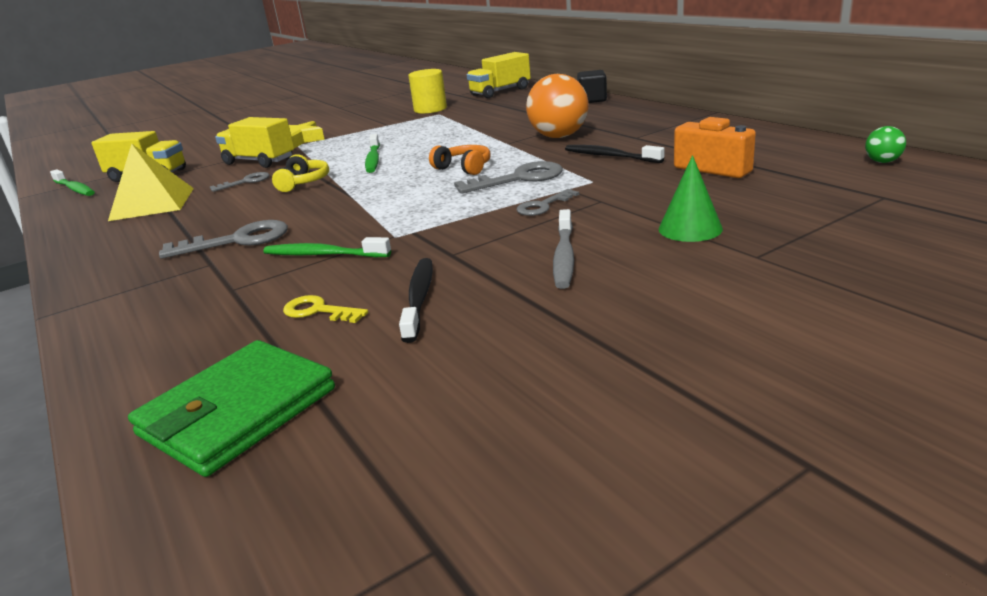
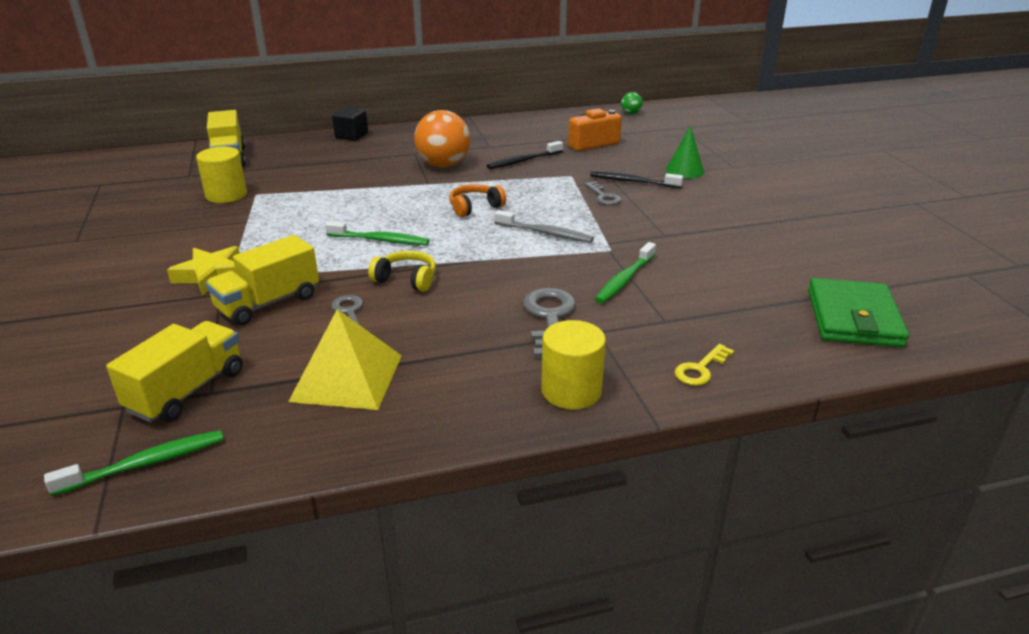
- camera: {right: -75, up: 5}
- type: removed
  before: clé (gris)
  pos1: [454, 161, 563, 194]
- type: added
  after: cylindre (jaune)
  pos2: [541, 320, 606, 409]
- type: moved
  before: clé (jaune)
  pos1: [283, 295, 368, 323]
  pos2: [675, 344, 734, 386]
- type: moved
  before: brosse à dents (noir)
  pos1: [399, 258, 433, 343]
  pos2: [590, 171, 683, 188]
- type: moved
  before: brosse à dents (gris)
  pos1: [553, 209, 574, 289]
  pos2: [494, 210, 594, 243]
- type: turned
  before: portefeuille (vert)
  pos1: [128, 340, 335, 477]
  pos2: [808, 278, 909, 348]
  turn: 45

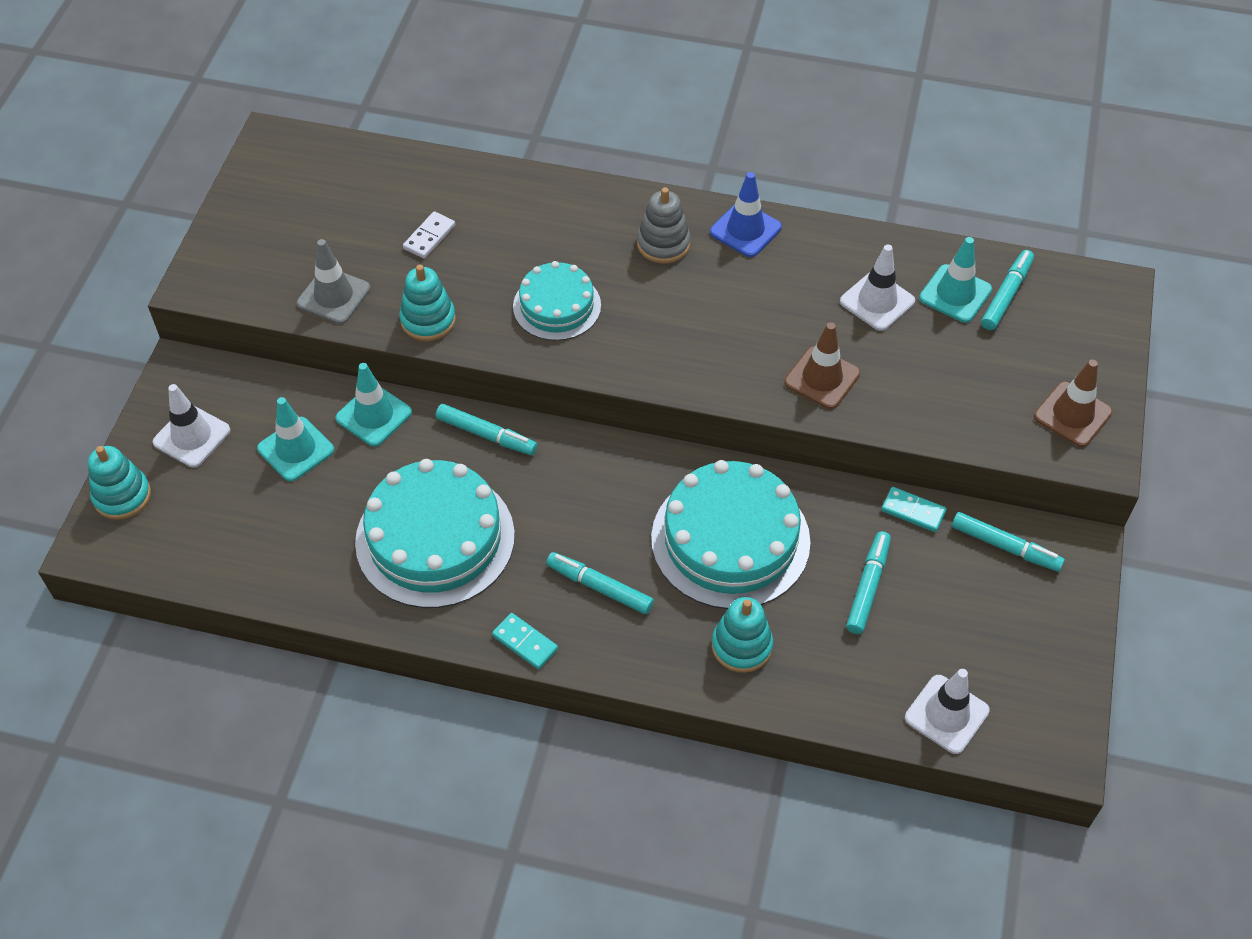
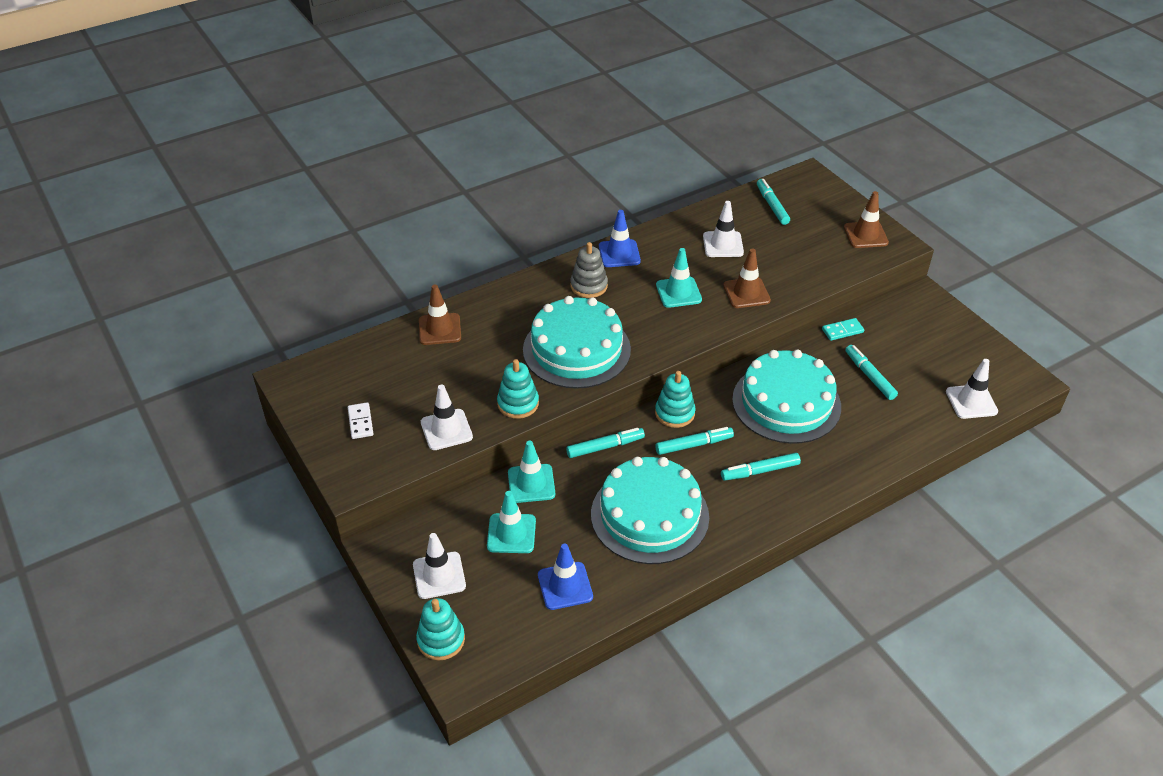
- camera: {right: -45, up: -10}
- type: removed
  before: domino (turquoise)
  pos1: [492, 613, 558, 669]
- type: added
  after: cône de chantier (marron)
  pos2: [419, 285, 461, 345]
- type: added
  after: cône de chantier (bleu)
  pos2: [538, 544, 593, 610]
- type: moved
  before: domino (blanc)
  pos1: [403, 211, 455, 259]
  pos2: [348, 402, 373, 439]
- type: moved
  before: jouet à empiler (turquoise)
  pos1: [712, 597, 773, 673]
  pos2: [655, 371, 696, 428]
- type: moved
  before: cône de chantier (turquoise)
  pos1: [919, 237, 992, 323]
  pos2: [656, 248, 702, 308]
- type: moved
  before: feutre (turquoise)
  pos1: [952, 512, 1065, 572]
  pos2: [655, 427, 734, 455]
- type: recoloured
  before: cône de chantier (gris)
  after: cône de chantier (blanc)
  pos1: [297, 239, 371, 324]
  pos2: [421, 385, 473, 450]
- type: resized
  before: gâteau (turquoise)
  pos1: [513, 261, 601, 341]
  pos2: [523, 296, 631, 389]
  scale: 1.69

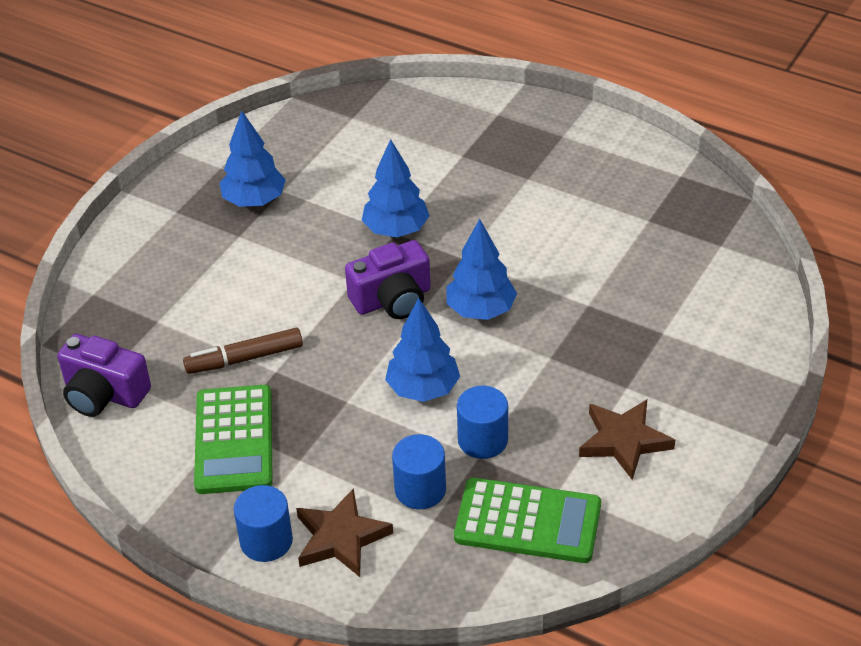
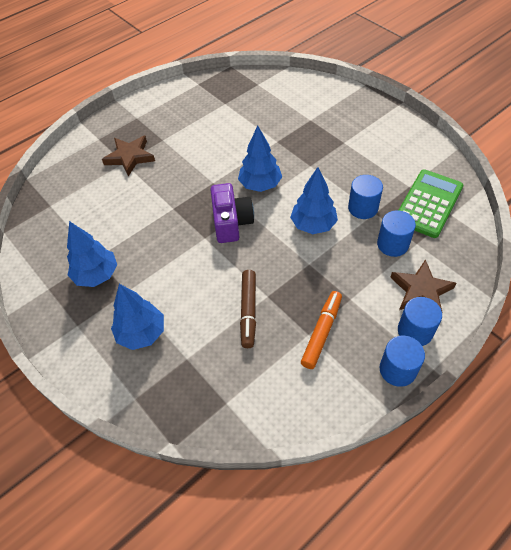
- camera: {right: -70, up: 10}
- type: removed
  before: appareil photo (violet)
  pos1: [57, 334, 151, 417]
- type: added
  after: cylindre (bleu)
  pos2: [380, 336, 425, 387]
- type: moved
  before: arbre (bleu)
  pos1: [362, 139, 430, 237]
  pos2: [111, 284, 164, 350]
- type: moved
  before: étoile (marron)
  pos1: [579, 400, 675, 480]
  pos2: [102, 136, 155, 177]
- type: replaced
  before: calculatrice (vert)
  after: feutre (orange)
  pos1: [194, 385, 273, 494]
  pos2: [301, 291, 342, 369]

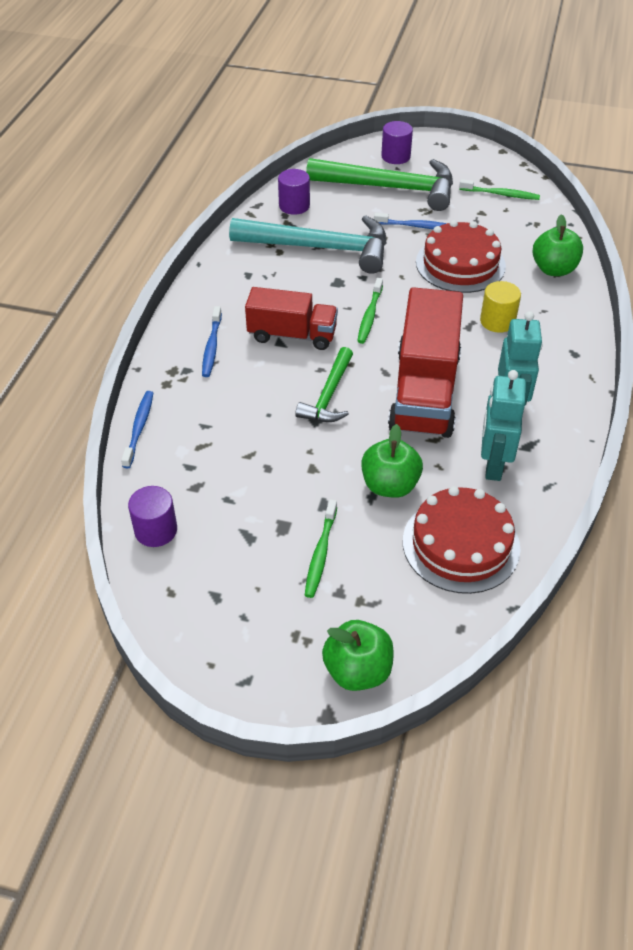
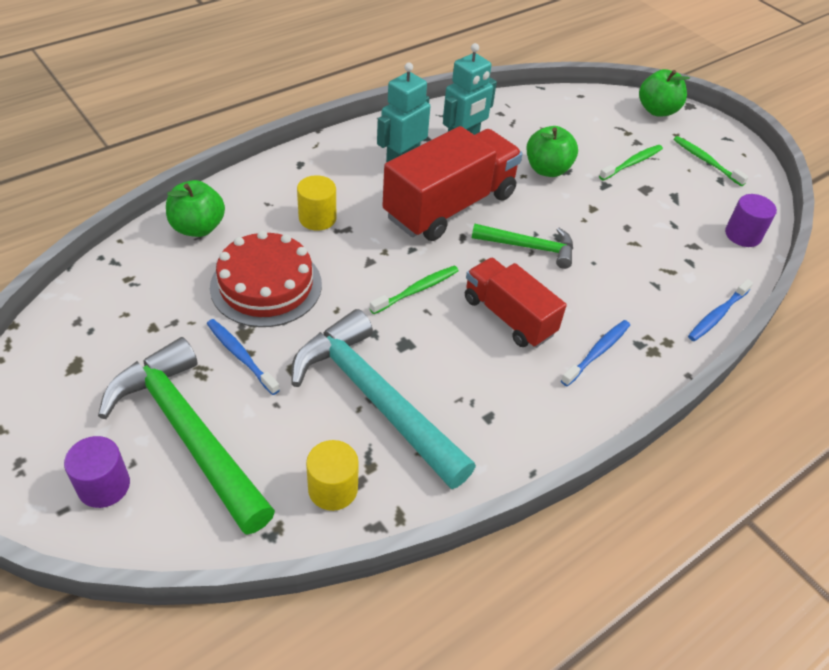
- camera: {right: -145, up: 0}
- type: removed
  before: gâteau (rouge)
  pos1: [403, 486, 520, 594]
- type: moved
  before: brosse à dents (vert)
  pos1: [459, 179, 540, 200]
  pos2: [674, 136, 749, 186]
- type: recoloured
  before: cylindre (violet)
  after: cylindre (jaune)
  pos1: [278, 169, 310, 215]
  pos2: [306, 440, 359, 511]
- type: turned
  before: marteau (vert)
  pos1: [295, 347, 353, 422]
  pos2: [472, 224, 573, 269]
  turn: 45

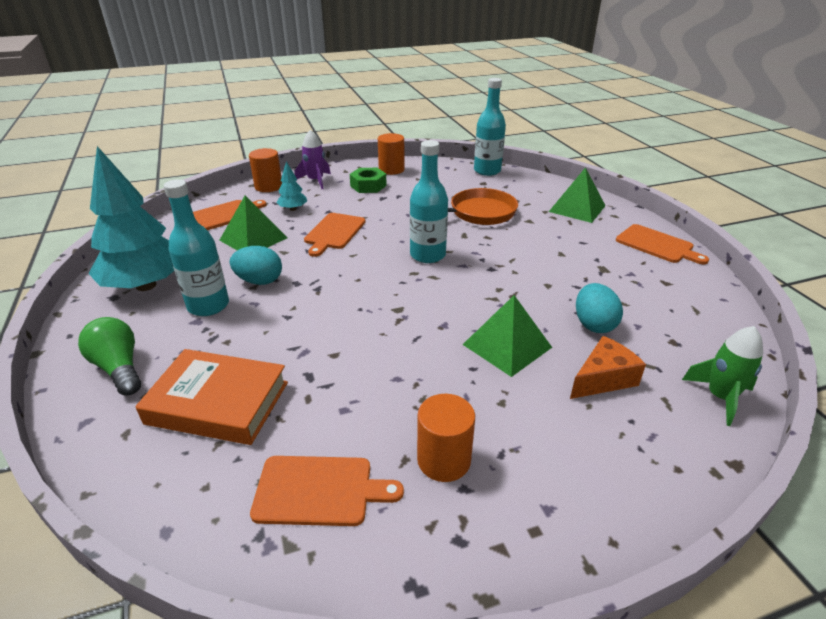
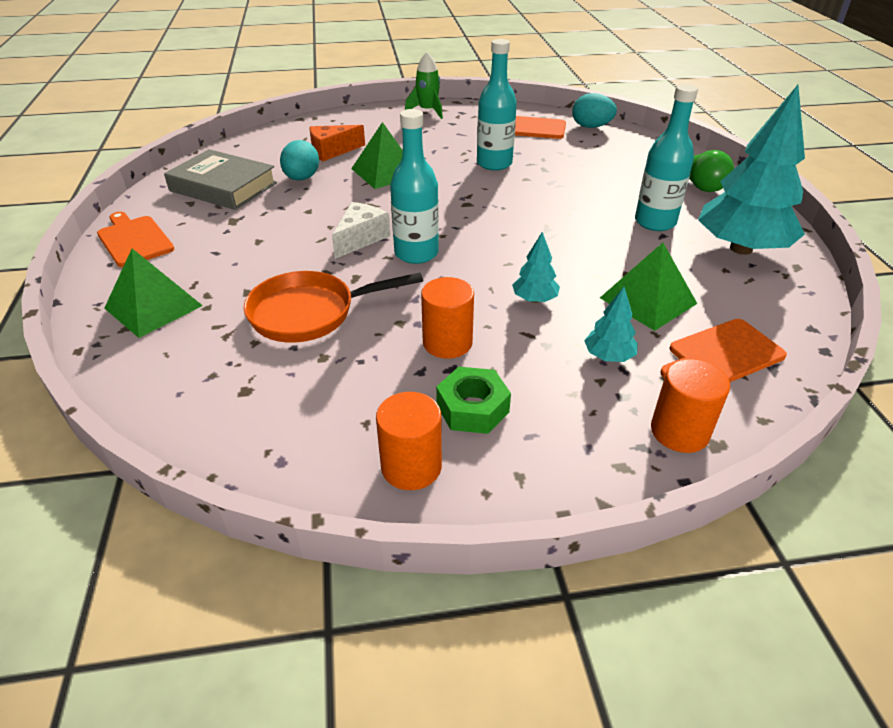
- camera: {right: -170, up: 5}
- type: removed
  before: livre (orange)
  pos1: [135, 349, 288, 445]
- type: removed
  before: fusée (violet)
  pos1: [295, 130, 331, 189]
- type: added
  after: livre (gris)
  pos2: [164, 149, 277, 210]
- type: added
  after: fromage (blanc)
  pos2: [332, 202, 391, 259]
- type: moved
  before: œuf (turquoise)
  pos1: [230, 246, 282, 285]
  pos2: [572, 93, 617, 128]
- type: moved
  before: cylindre (orange)
  pos1: [417, 394, 475, 482]
  pos2: [421, 277, 474, 359]
- type: moved
  before: bouteille (turquoise)
  pos1: [474, 78, 506, 176]
  pos2: [477, 39, 517, 171]
- type: moved
  before: fusée (vert)
  pos1: [682, 326, 763, 426]
  pos2: [405, 52, 443, 119]
- type: replaced
  before: planche à découper (orange)
  after: arbre (turquoise)
  pos1: [304, 213, 365, 257]
  pos2: [512, 232, 560, 303]

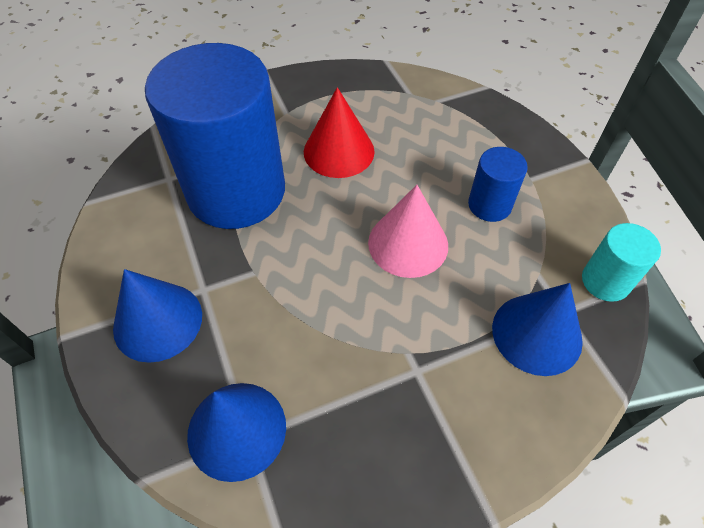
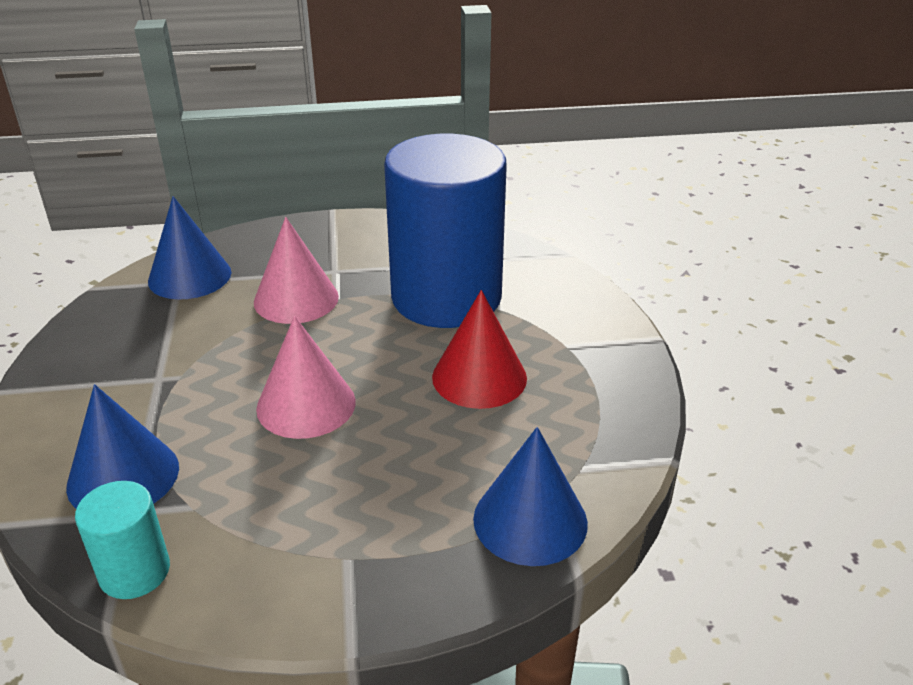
- camera: {right: 105, up: -20}
- type: removed
  before: cylindre (bleu)
  pos1: [468, 147, 528, 222]
- type: added
  after: cône (rose)
  pos2: [254, 217, 339, 324]
- type: moved
  before: cône (bleu)
  pos1: [113, 269, 202, 363]
  pos2: [473, 427, 588, 566]

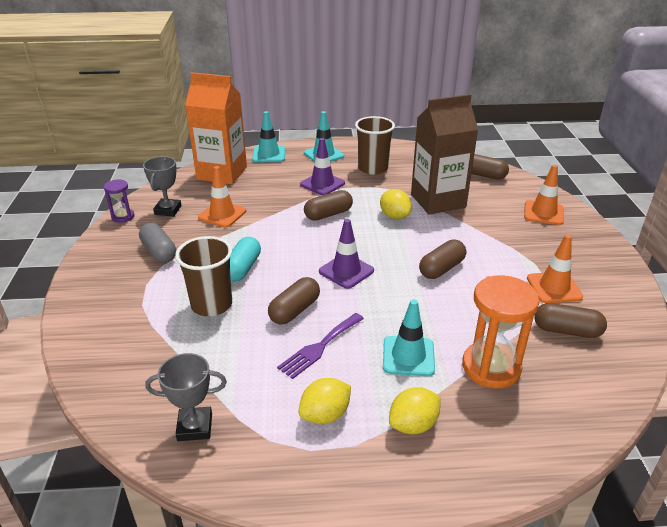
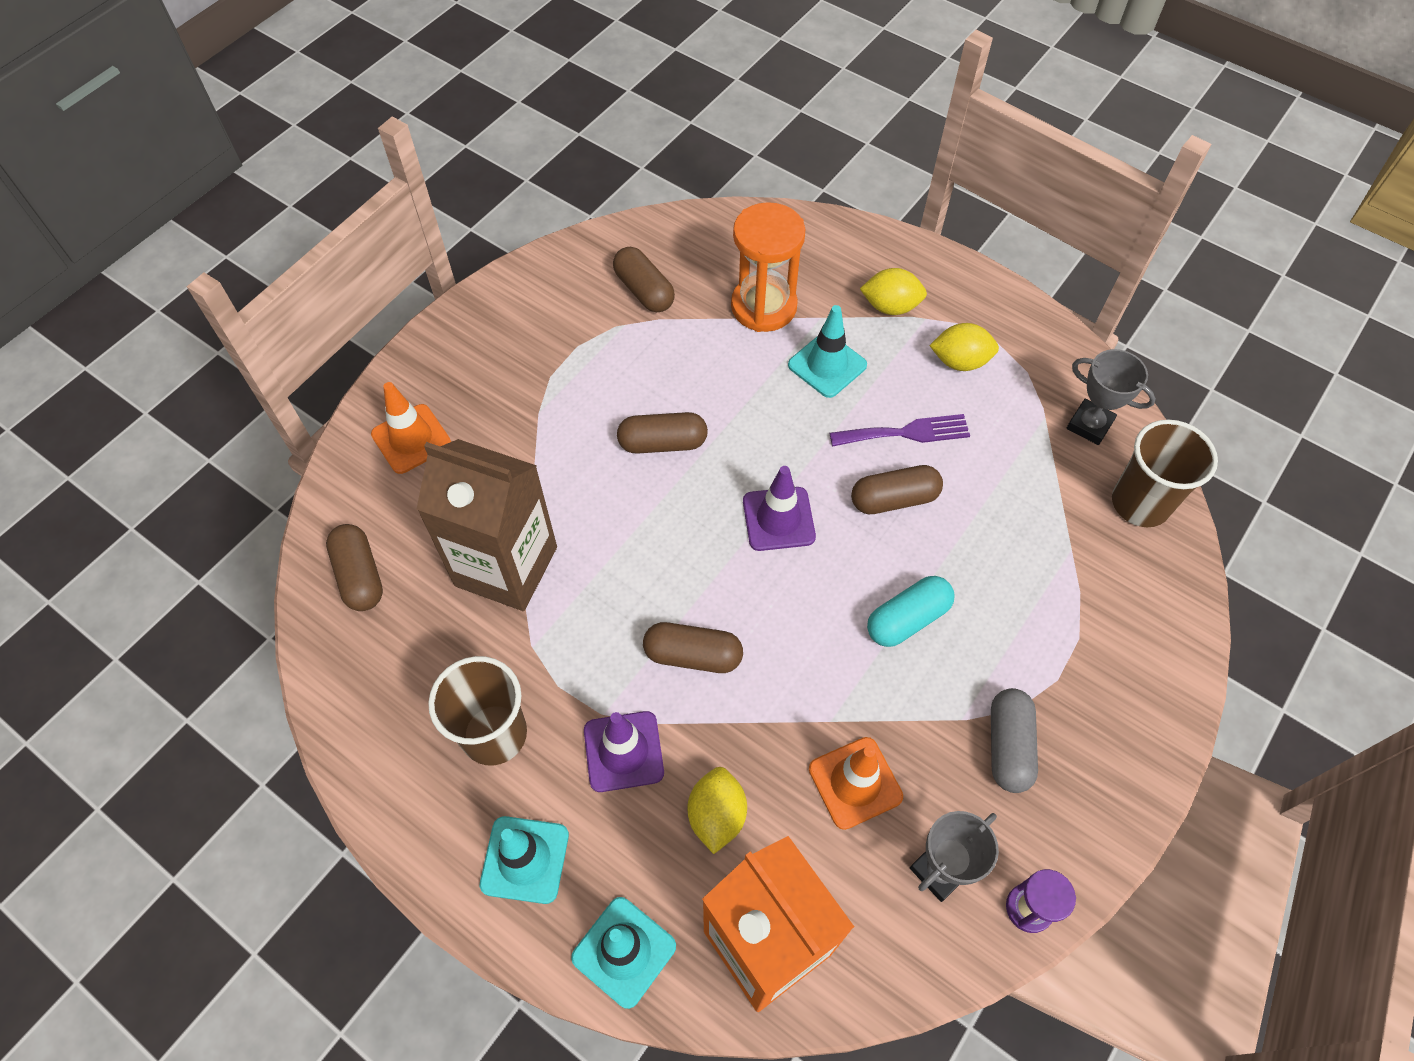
- camera: {right: -140, up: 25}
- type: removed
  before: cône de chantier (orange)
  pos1: [527, 234, 583, 303]
- type: moved
  before: gobelet (marron)
  pos1: [175, 236, 232, 316]
  pos2: [1112, 420, 1218, 527]
- type: moved
  before: citron (jaune)
  pos1: [380, 189, 412, 219]
  pos2: [688, 767, 747, 854]

